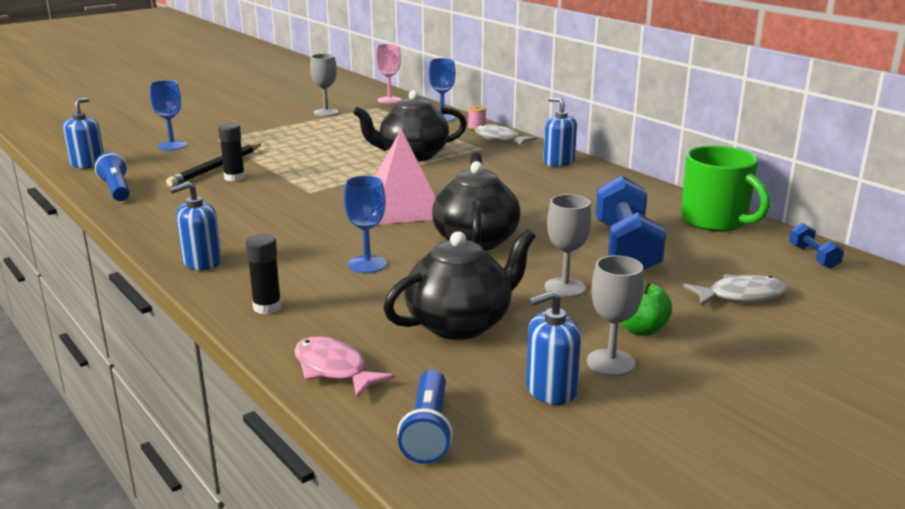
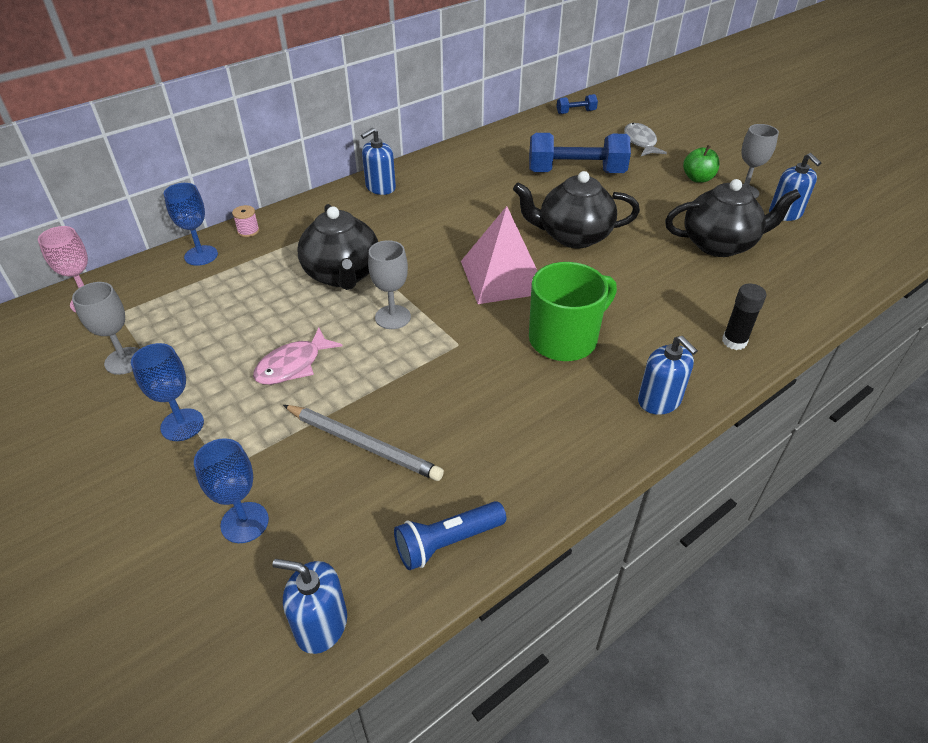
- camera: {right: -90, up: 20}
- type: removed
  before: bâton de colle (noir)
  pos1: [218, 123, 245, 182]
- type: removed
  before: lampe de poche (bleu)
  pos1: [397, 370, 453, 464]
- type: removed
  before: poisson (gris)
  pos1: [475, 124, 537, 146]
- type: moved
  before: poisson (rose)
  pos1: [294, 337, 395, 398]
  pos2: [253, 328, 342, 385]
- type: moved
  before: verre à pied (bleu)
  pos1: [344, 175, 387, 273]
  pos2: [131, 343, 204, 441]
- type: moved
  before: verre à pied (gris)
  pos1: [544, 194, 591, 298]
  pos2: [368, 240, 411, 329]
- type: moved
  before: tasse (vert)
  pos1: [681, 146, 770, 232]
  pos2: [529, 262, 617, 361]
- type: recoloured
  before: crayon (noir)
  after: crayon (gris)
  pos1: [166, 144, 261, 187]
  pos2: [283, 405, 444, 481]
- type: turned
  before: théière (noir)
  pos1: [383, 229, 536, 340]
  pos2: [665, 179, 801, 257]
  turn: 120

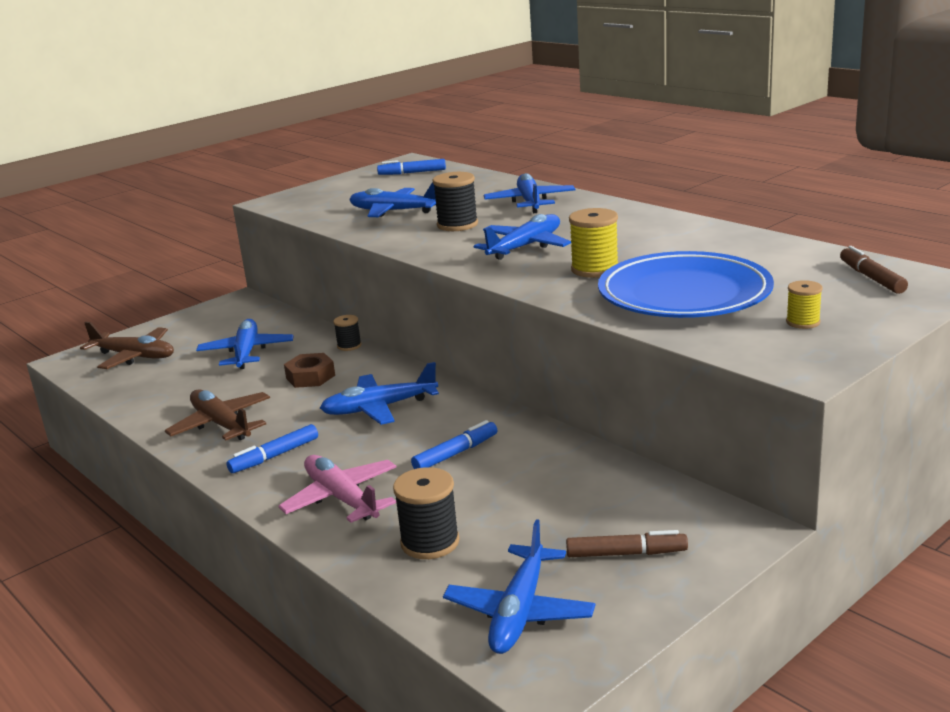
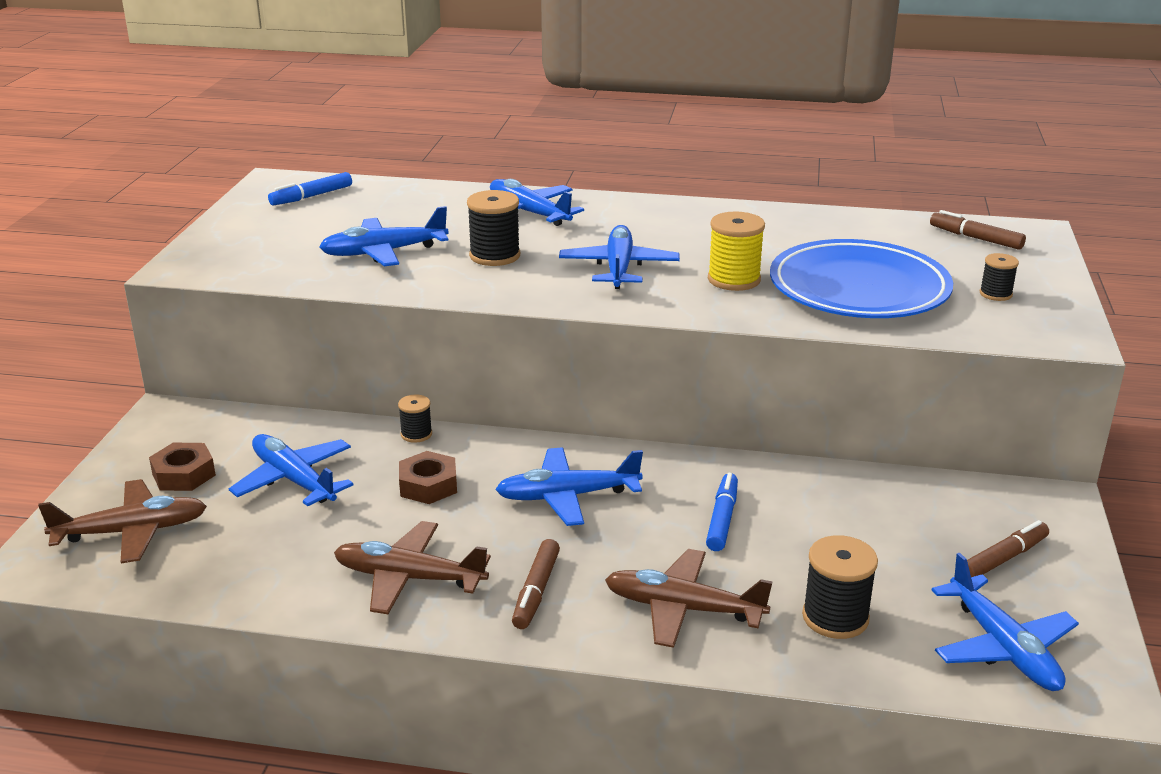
- camera: {right: -40, up: 5}
- type: added
  after: écrou (marron)
  pos2: [149, 443, 216, 491]
- type: recoloured
  before: feutre (bleu)
  after: feutre (marron)
  pos1: [226, 424, 318, 473]
  pos2: [512, 539, 560, 629]
- type: recoloured
  before: avion (rose)
  after: avion (marron)
  pos1: [278, 455, 397, 523]
  pos2: [605, 549, 773, 648]
- type: recoloured
  before: bobine (jaune)
  after: bobine (noir)
  pos1: [786, 280, 823, 329]
  pos2: [980, 253, 1019, 301]
- type: turned
  before: avion (bleu)
  pos1: [320, 362, 439, 425]
  pos2: [495, 447, 643, 526]
  turn: 45

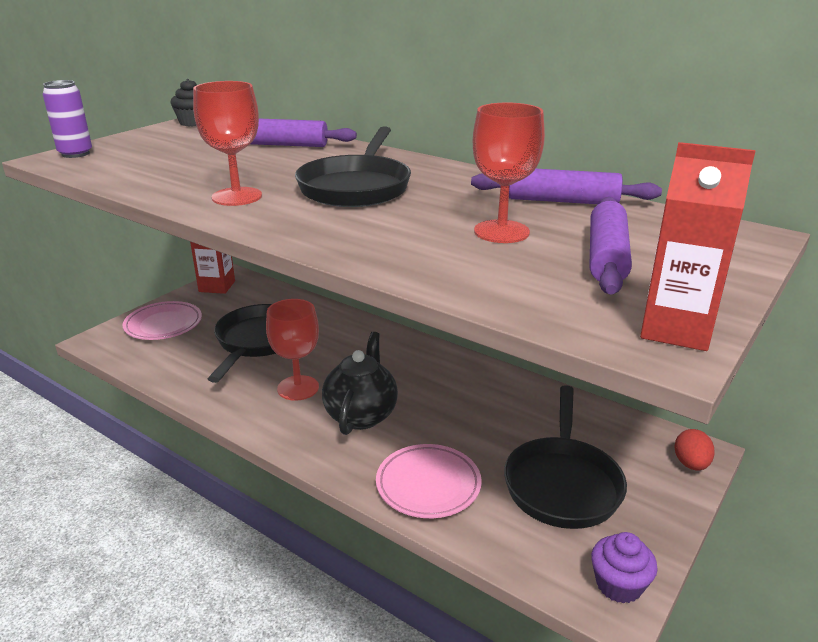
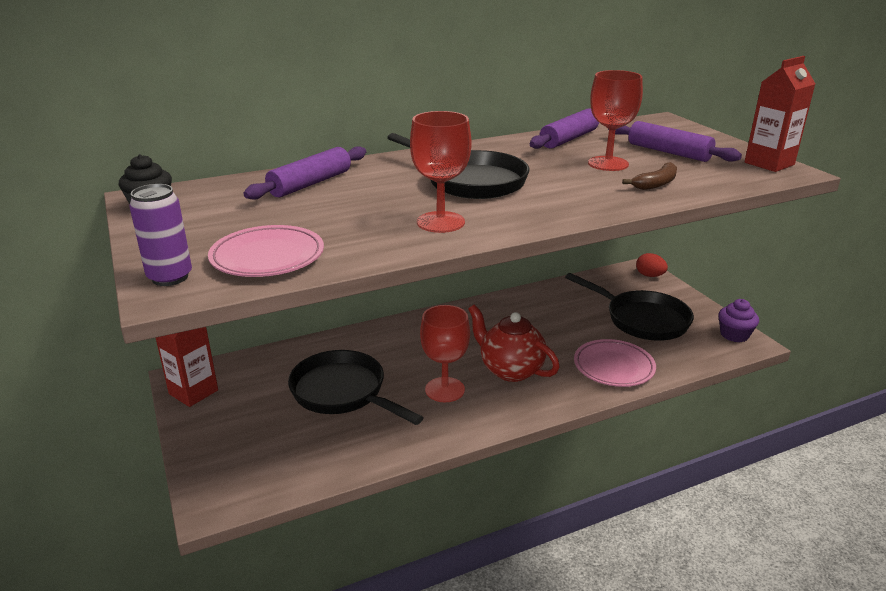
- camera: {right: -60, up: 0}
- type: added
  after: banane (marron)
  pos2: [622, 162, 677, 190]
- type: moved
  before: assiette (rose)
  pos1: [122, 301, 202, 340]
  pos2: [208, 225, 324, 277]
- type: recoloured
  before: théière (noir)
  after: théière (rouge)
  pos1: [322, 332, 398, 435]
  pos2: [468, 304, 560, 382]

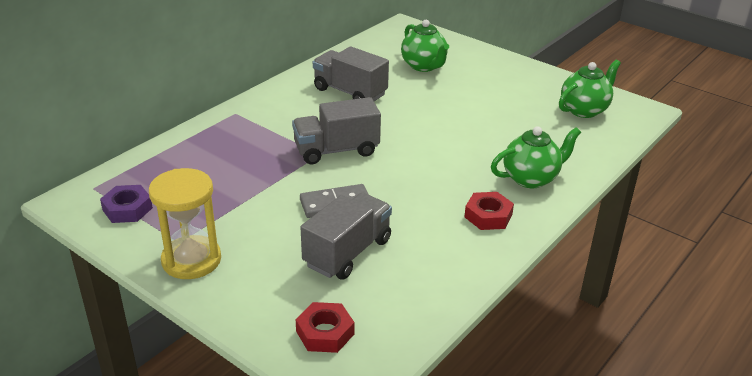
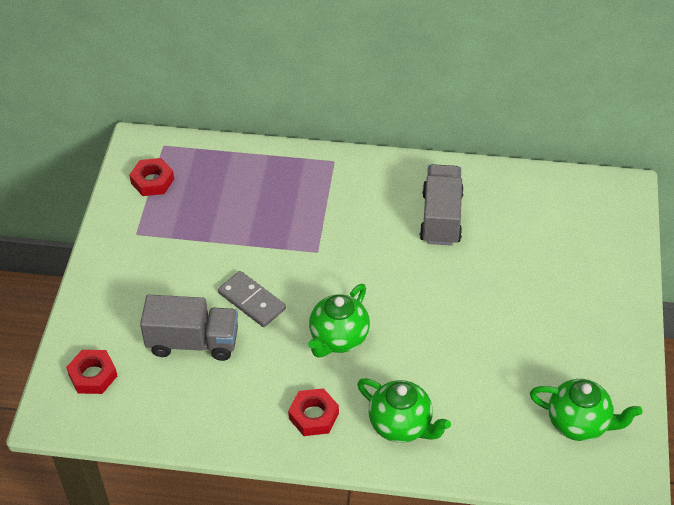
- camera: {right: 60, up: 15}
- type: removed
  before: sablier (jaune)
  pos1: [149, 168, 221, 279]
- type: removed
  before: camion (gris)
  pos1: [292, 97, 381, 164]
- type: moved
  before: théière (vert)
  pos1: [401, 20, 449, 72]
  pos2: [308, 284, 370, 358]
- type: recoloured
  before: écrou (violet)
  after: écrou (rouge)
  pos1: [100, 185, 153, 223]
  pos2: [129, 158, 174, 196]

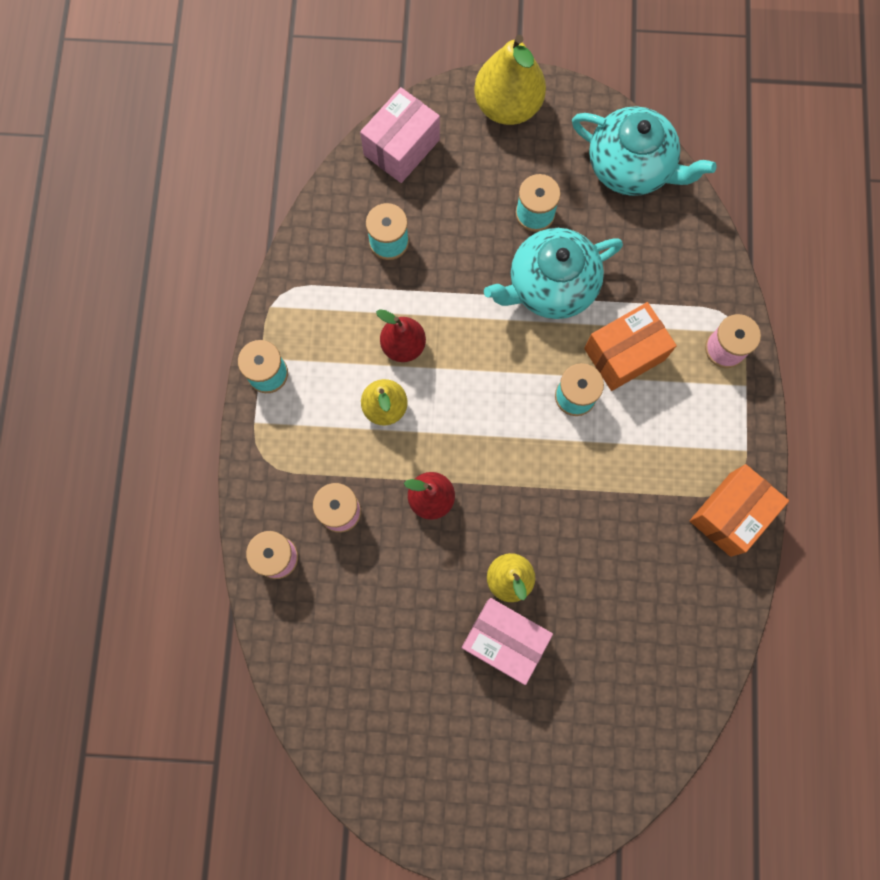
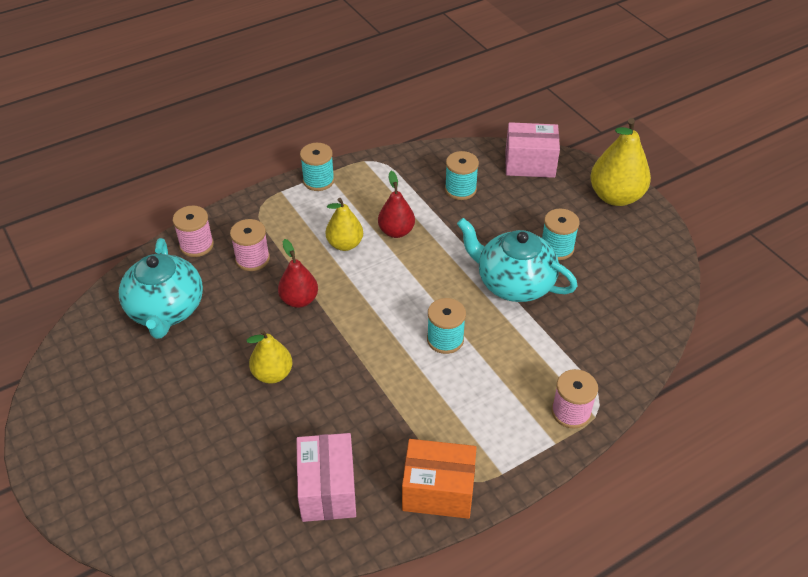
- camera: {right: 55, up: -30}
- type: removed
  before: boîte (orange)
  pos1: [584, 302, 677, 391]
- type: moved
  before: boîte (rose)
  pos1: [462, 598, 553, 685]
  pos2: [296, 433, 356, 522]
- type: moved
  before: théière (turquoise)
  pos1: [572, 106, 716, 196]
  pos2: [119, 238, 203, 339]

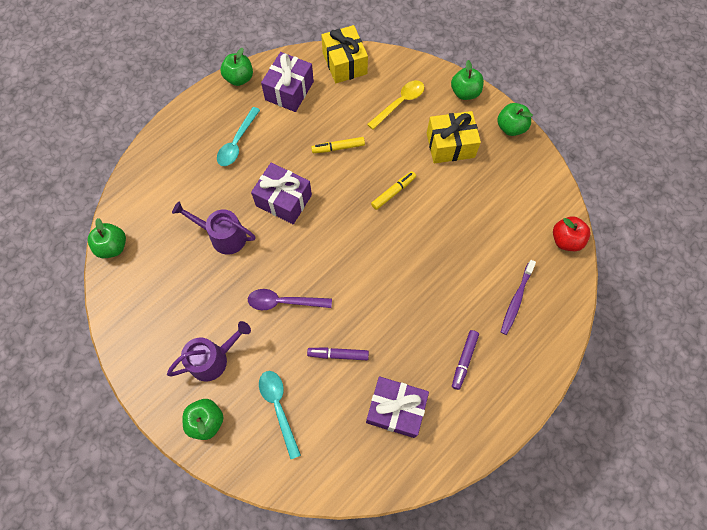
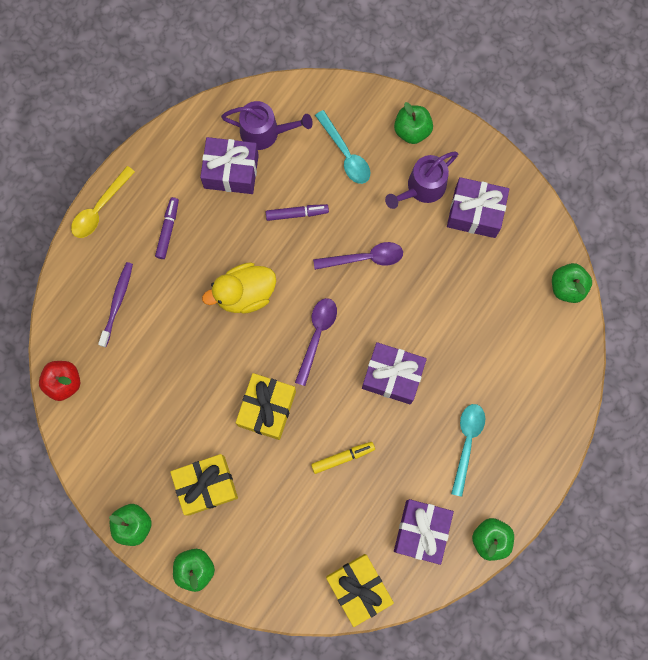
- camera: {right: 170, up: 10}
- type: added
  after: canard (jaune)
  pos2: [202, 262, 276, 314]
- type: added
  after: cuillère (violet)
  pos2: [295, 298, 337, 386]
- type: added
  after: cadeau (violet)
  pos2: [447, 177, 509, 238]
- type: moved
  before: arrosoir (violet)
  pos1: [172, 201, 255, 255]
  pos2: [221, 101, 313, 150]
- type: moved
  before: cuillère (jaune)
  pos1: [367, 80, 424, 130]
  pos2: [71, 166, 135, 238]
- type: replaced
  before: feutre (jaune)
  after: cadeau (jaune)
  pos1: [371, 171, 416, 210]
  pos2: [236, 373, 296, 440]

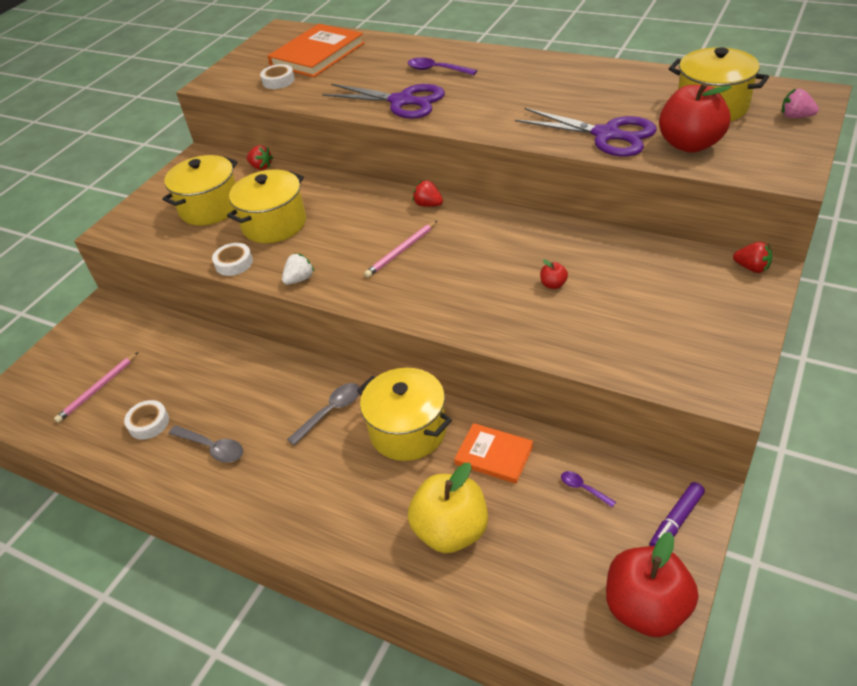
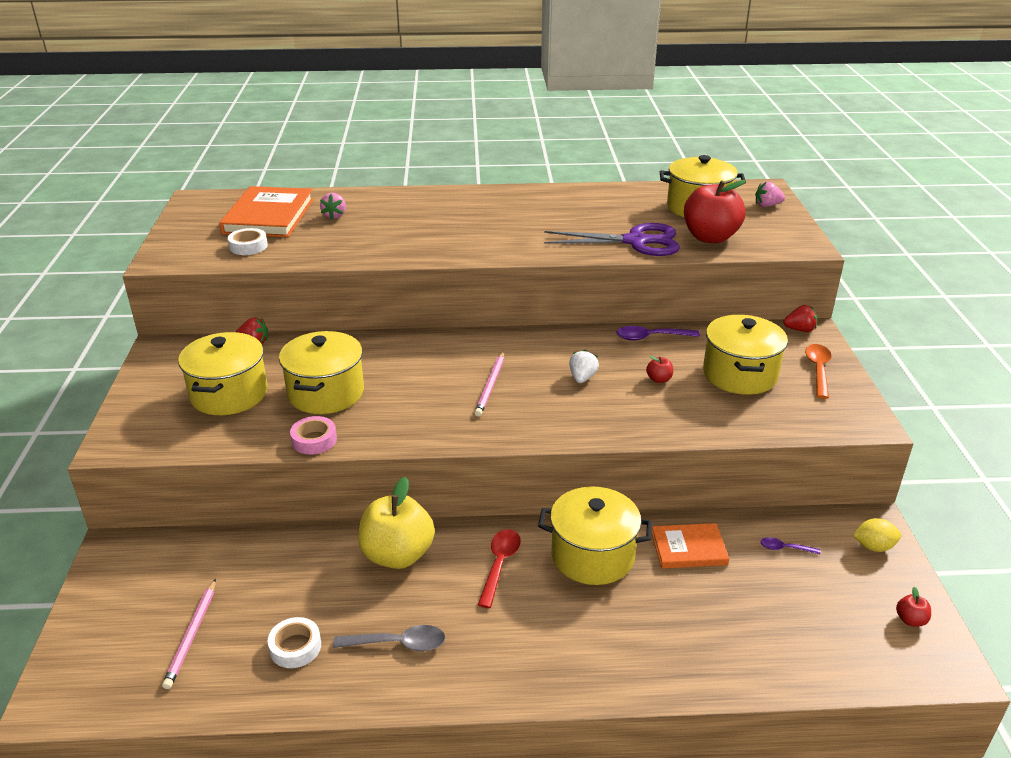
- camera: {right: -35, up: -10}
- type: removed
  before: ciseaux (violet)
  pos1: [322, 84, 445, 119]
- type: removed
  before: fraise (rouge)
  pos1: [413, 180, 443, 207]
- type: added
  after: fraise (rose)
  pos2: [320, 193, 346, 219]
- type: added
  after: marmite (jaune)
  pos2: [703, 315, 788, 395]
- type: added
  after: cuillère (orange)
  pos2: [805, 344, 831, 399]
- type: moved
  before: fraise (blanc)
  pos1: [282, 253, 315, 285]
  pos2: [569, 350, 599, 383]
- type: moved
  before: cuillère (violet)
  pos1: [408, 57, 477, 75]
  pos2: [616, 326, 700, 341]
- type: moved
  before: pomme (jaune)
  pos1: [408, 463, 488, 553]
  pos2: [358, 477, 435, 569]
- type: replaced
  before: feutre (violet)
  after: citron (jaune)
  pos1: [649, 482, 705, 546]
  pos2: [853, 518, 901, 552]
- type: recoloured
  before: ruban adhésif (blanc)
  after: ruban adhésif (rose)
  pos1: [212, 243, 253, 276]
  pos2: [290, 416, 337, 455]
- type: recoloured
  before: cuillère (gris)
  after: cuillère (rouge)
  pos1: [287, 383, 360, 446]
  pos2: [478, 529, 521, 608]
- type: resized
  before: pomme (rouge)
  pos1: [606, 532, 698, 637]
  pos2: [896, 587, 931, 627]
  scale: 0.4

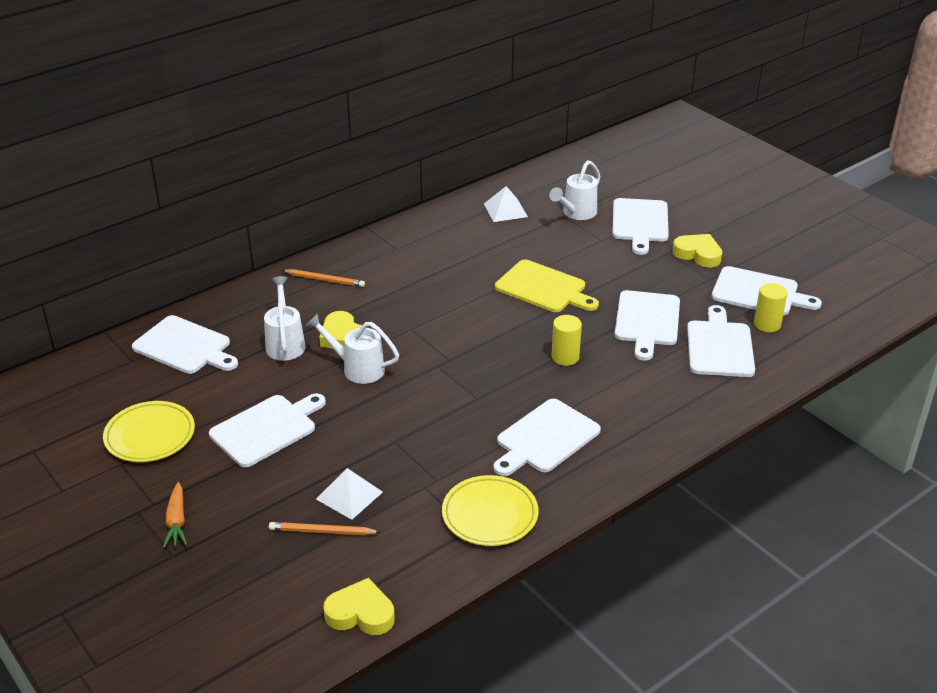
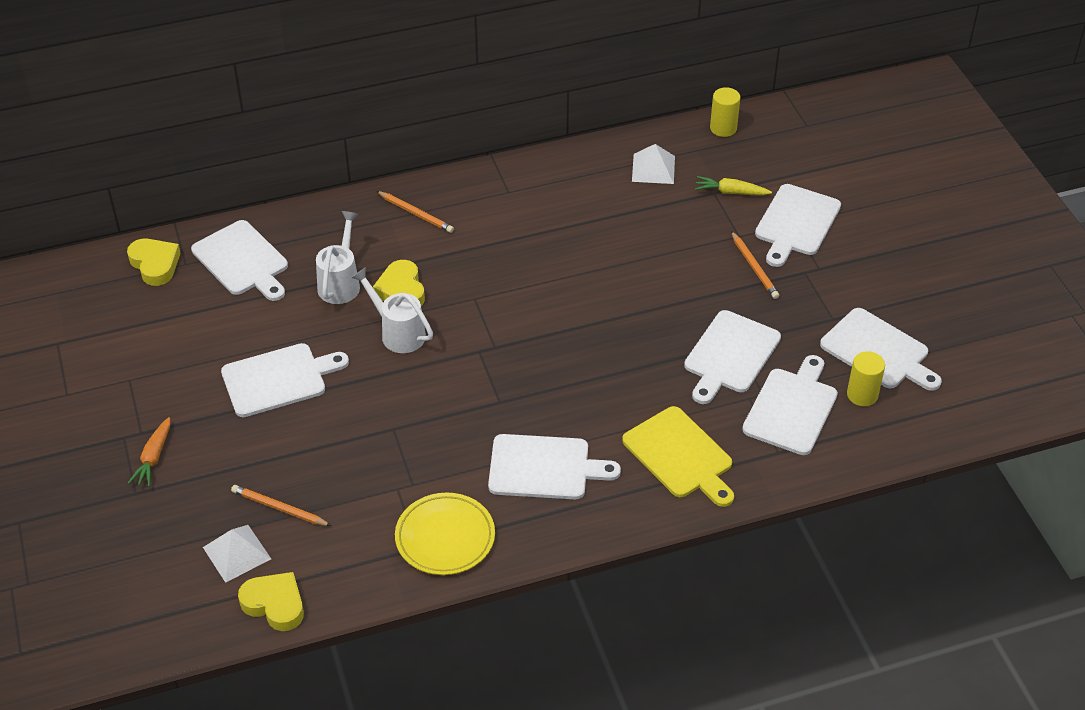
- camera: {right: 20, up: 10}
- type: removed
  before: assiette (jaune)
  pos1: [103, 401, 195, 462]
- type: added
  after: crayon (orange)
  pos2: [731, 231, 779, 299]
- type: moved
  before: pyramide (blanc)
  pos1: [316, 468, 383, 520]
  pos2: [203, 525, 271, 583]
- type: moved
  before: planche à découper (jaune)
  pos1: [495, 260, 599, 312]
  pos2: [622, 406, 734, 507]
- type: moved
  before: cylindre (jaune)
  pos1: [552, 315, 582, 366]
  pos2: [710, 87, 740, 137]
- type: moved
  before: cœur (jaune)
  pos1: [672, 234, 722, 267]
  pos2: [127, 239, 181, 286]
- type: replaced
  before: arrosoir (blanc)
  after: carotte (jaune)
  pos1: [549, 160, 600, 220]
  pos2: [695, 176, 772, 195]
- type: turned
  before: planche à découper (blanc)
  pos1: [493, 399, 601, 476]
  pos2: [488, 434, 621, 499]
  turn: -150

